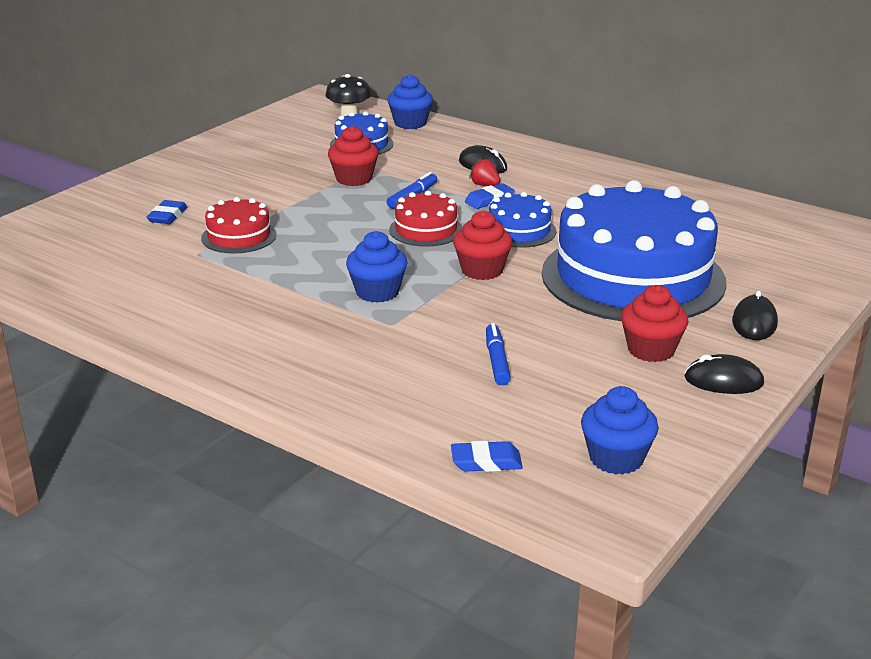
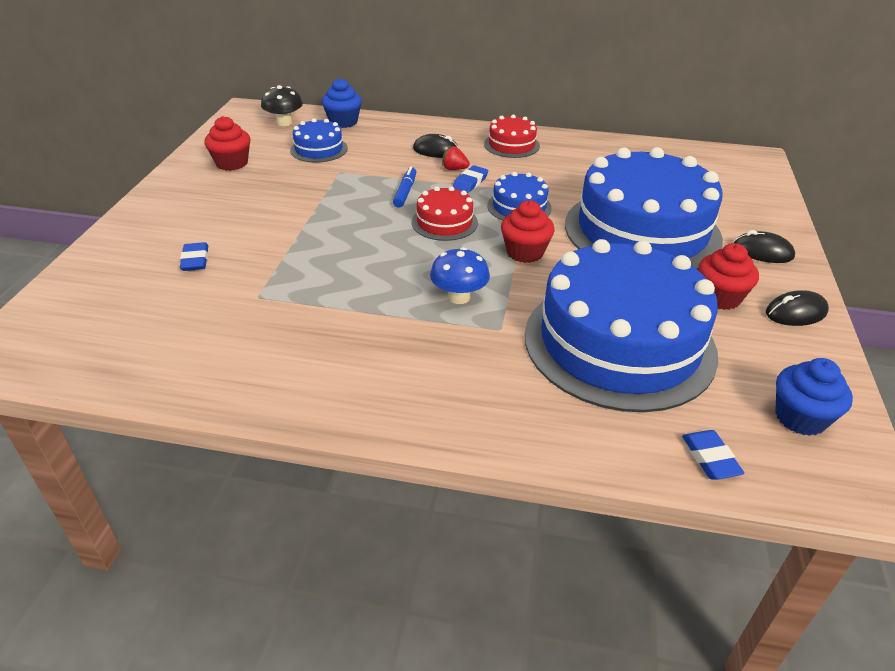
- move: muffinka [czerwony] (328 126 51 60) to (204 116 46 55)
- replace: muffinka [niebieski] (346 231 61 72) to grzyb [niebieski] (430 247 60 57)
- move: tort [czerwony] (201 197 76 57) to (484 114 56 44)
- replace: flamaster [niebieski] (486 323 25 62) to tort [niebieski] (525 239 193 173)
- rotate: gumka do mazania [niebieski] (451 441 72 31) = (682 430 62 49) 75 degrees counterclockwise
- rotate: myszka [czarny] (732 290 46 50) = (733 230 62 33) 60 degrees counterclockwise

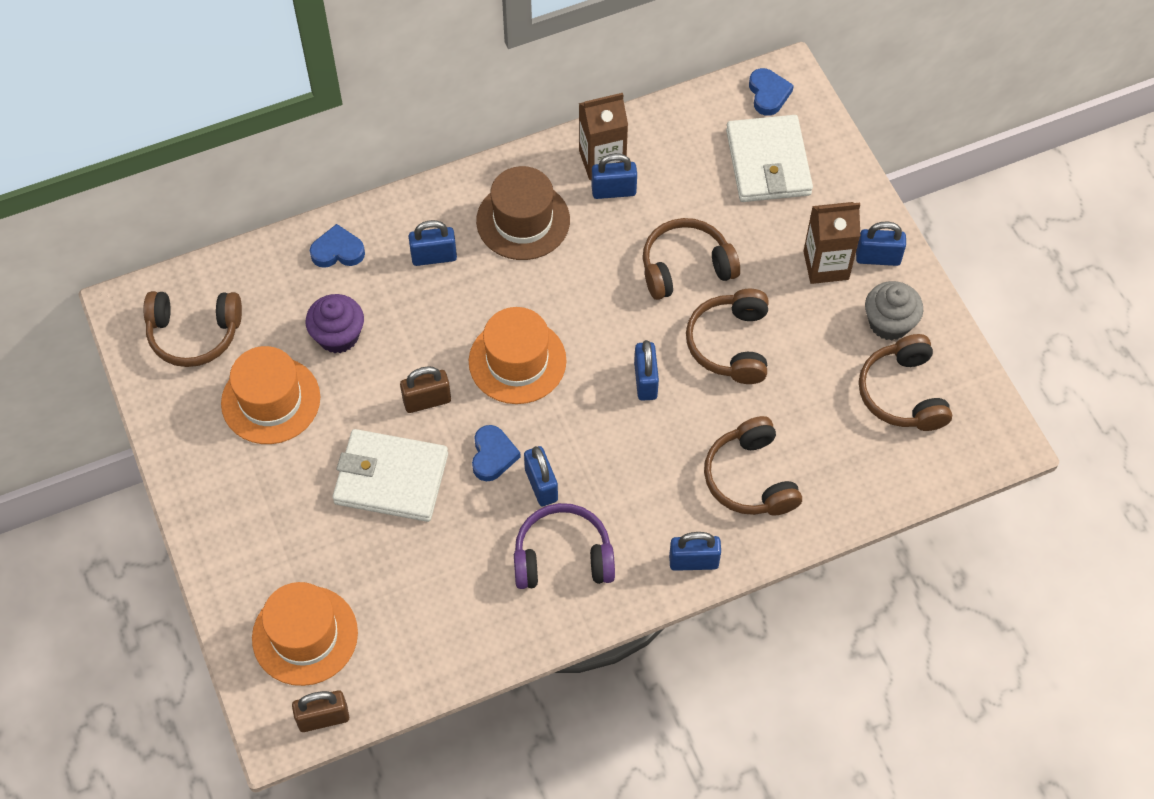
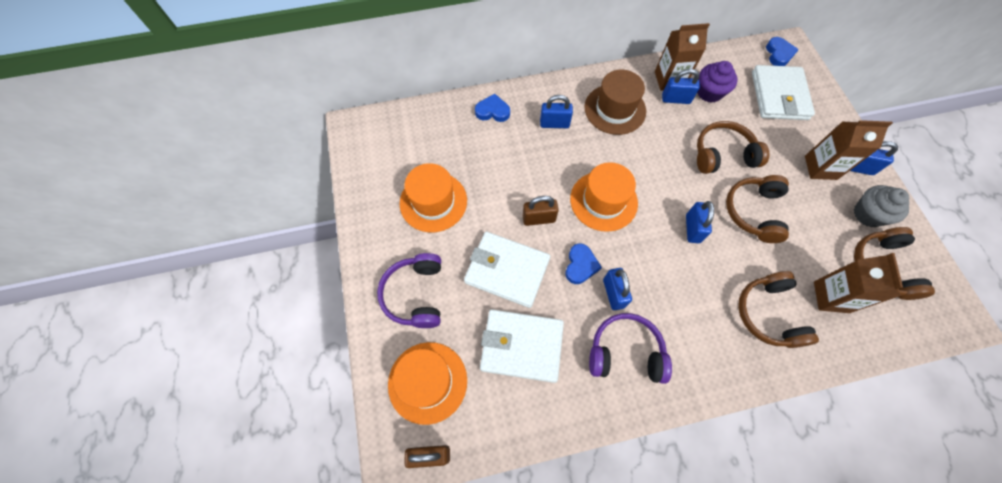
- insert: słuchawki [fioletowy] (377 253 64 75)
- insert: portfel [biały] (480 309 84 74)
- move: muffinka [fioletowy] (306 294 58 59) to (697 61 41 42)
- insert: karton mleka [brązowy] (814 253 89 60)
- delete: słuchawki [brązowy] (143 291 99 76)
- delete: kłódka [niebieski] (669 532 52 39)

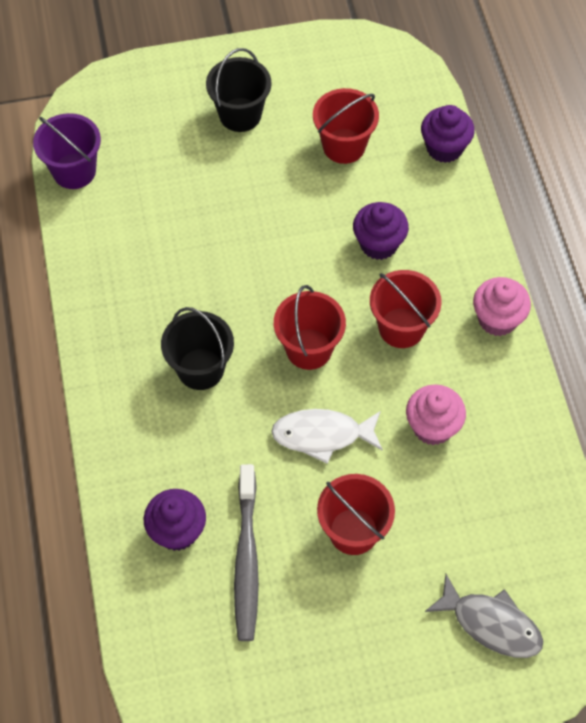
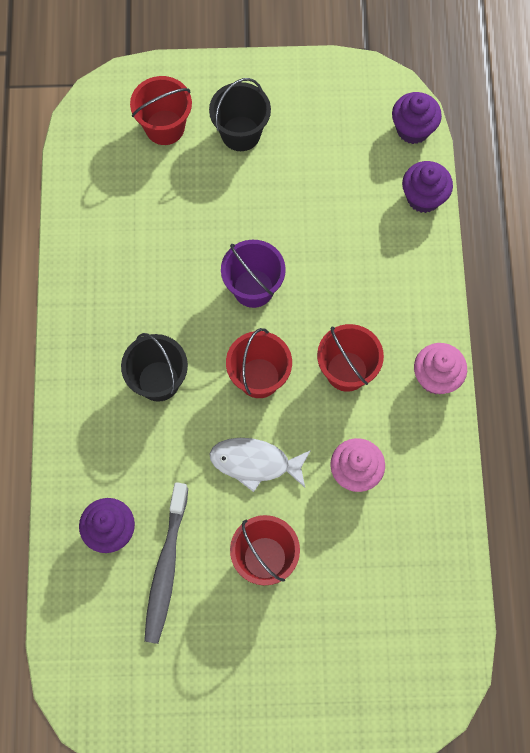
- move: wiadro [czerwony] (313 88 66 76) to (130 76 62 69)
- move: wiadro [fioletowy] (33 113 68 76) to (221 240 65 68)
- move: muffinka [fioletowy] (353 202 56 58) to (392 92 50 52)
- delete: ryba [szary] (425 574 118 84)

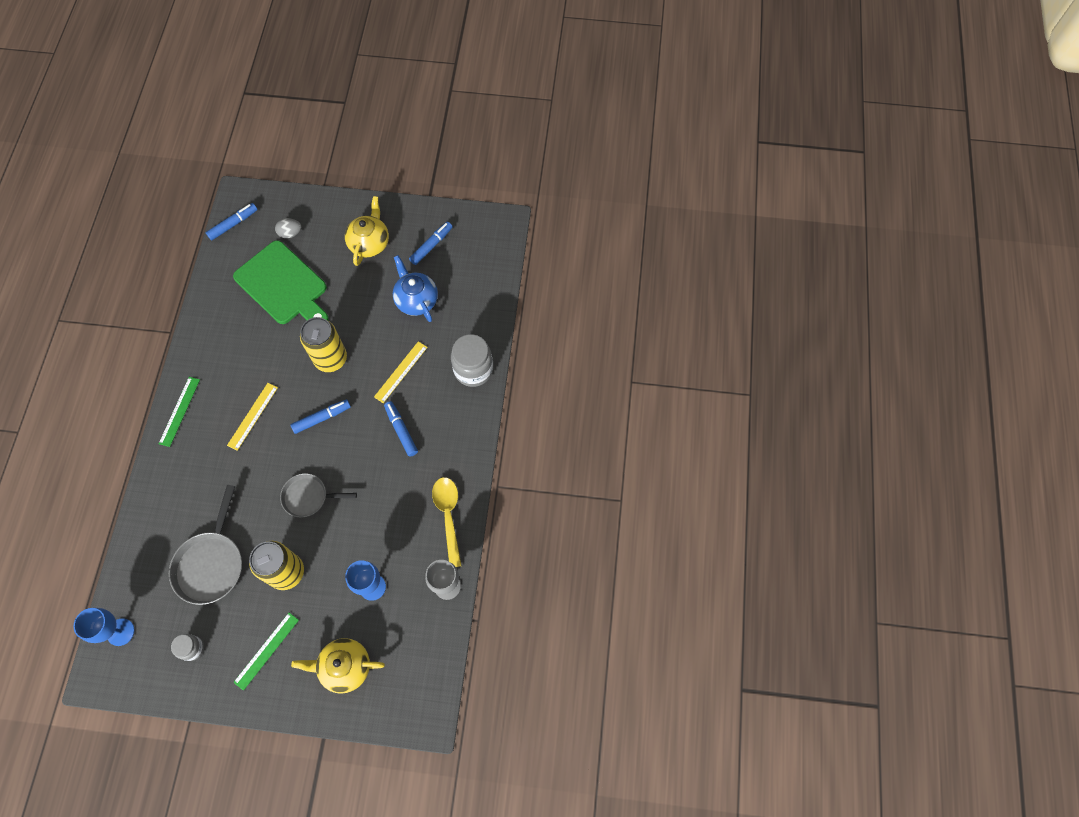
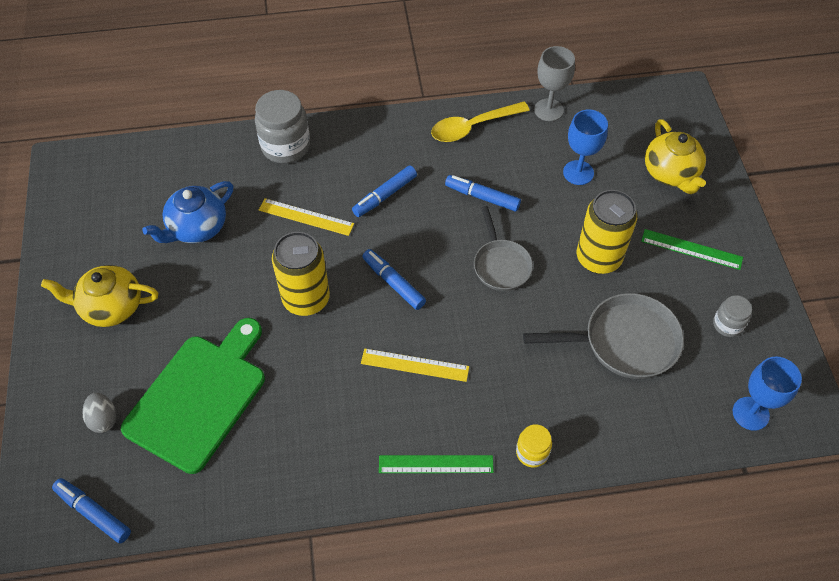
- move: flamaster [niebieski] (409 222 44 43) to (445 175 76 37)
- insert: słoik [żółty] (516 425 36 43)

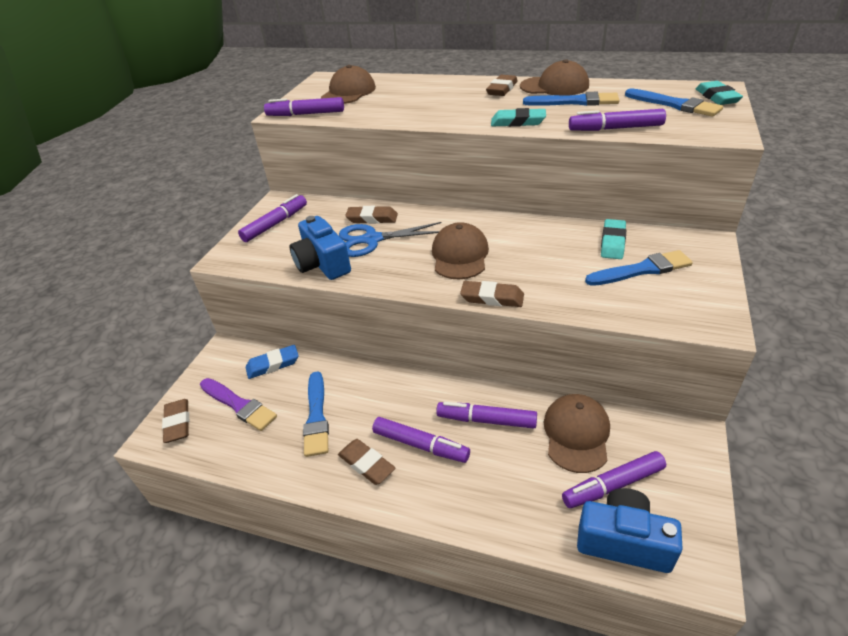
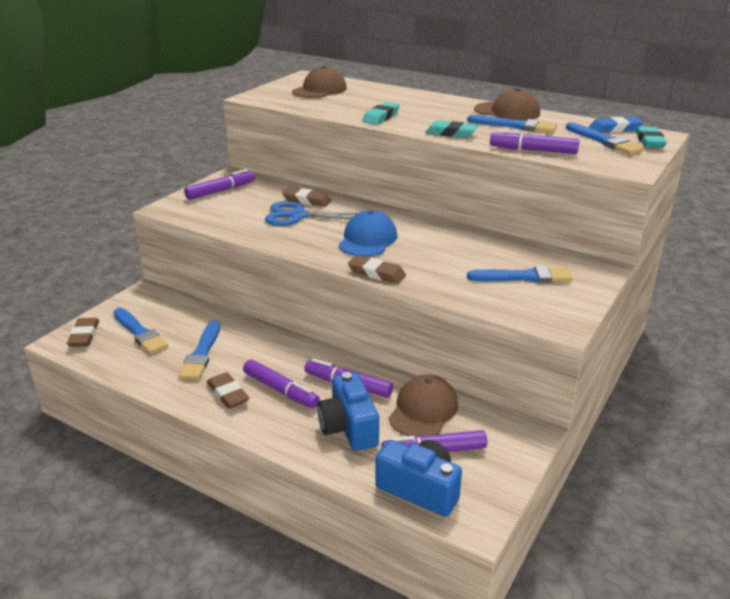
- recolor: pędzel [fioletowy] (200 378 77 53) to pędzel [niebieski] (113 308 55 46)
- move: aparat fotograficzny [niebieski] (289 216 62 64) to (317 372 62 79)
- recolor: czapka [brązowy] (432 222 57 57) to czapka [niebieski] (339 210 58 47)
- move: gumka do mazania [turkusowy] (601 219 25 40) to (362 102 38 23)
- move: gumka do mazania [niebieski] (246 345 53 34) to (589 117 55 16)
- delete: flamaster [fioletowy] (264 97 80 19)
- delete: gumka do mazania [brązowy] (486 75 32 21)

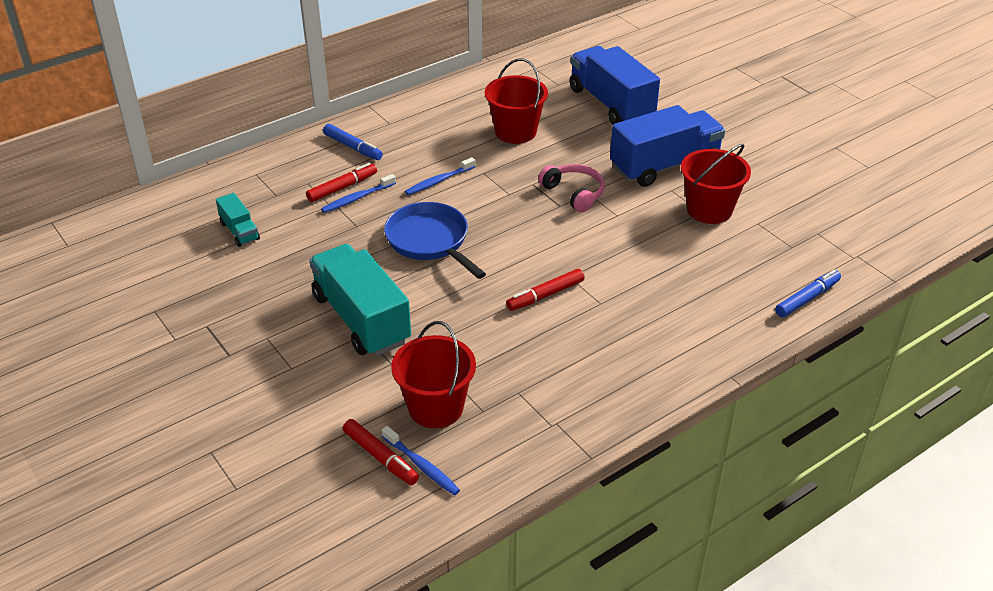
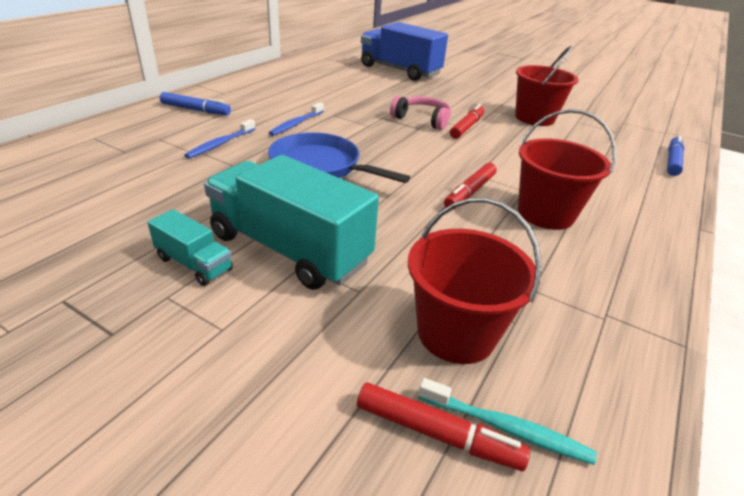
- move: ciężarówka [turkusowy] (216 193 44 54) to (148 209 85 77)
- recolor: szczoteczka do zębów [niebieski] (382 426 78 69) to szczoteczka do zębów [turkusowy] (418 378 179 87)
- move: flamaster [czerwony] (306 163 71 39) to (450 104 34 35)
- move: wiadro [czerwony] (485 59 63 85) to (518 109 98 121)
- delete: ciężarówka [niebieski] (610 105 115 82)

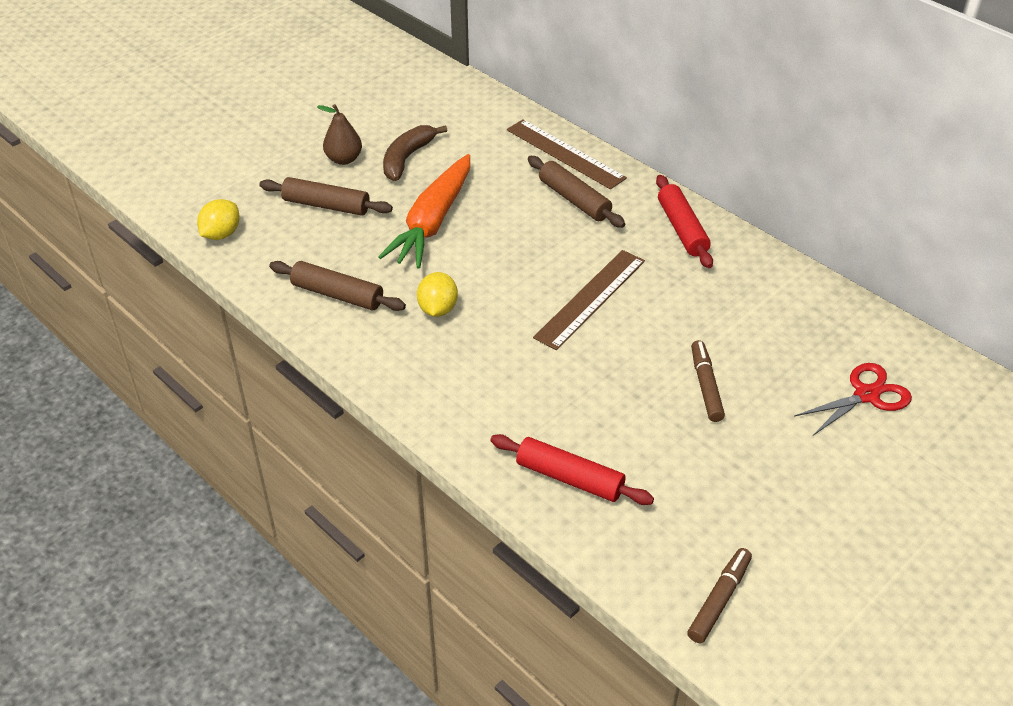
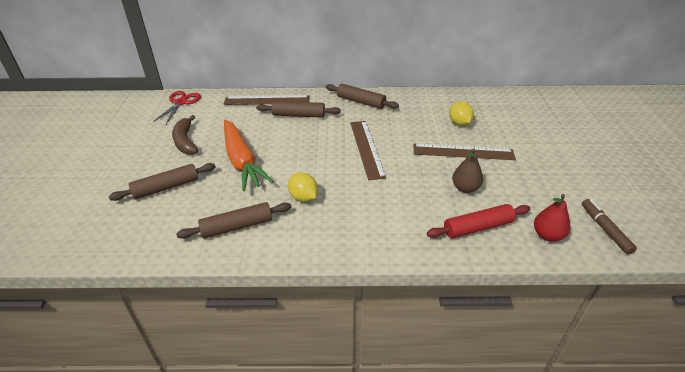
- move: nożyczki [czerwony] (794 363 118 72) to (153 91 48 33)
- recolor: wałek do ciasta [czerwony] (656 175 57 93) to wałek do ciasta [brązowy] (326 84 73 25)
- replace: flamaster [brązowy] (691 340 34 82) to linijka [brązowy] (414 144 102 16)
- move: cytryna [żółty] (197 199 43 41) to (449 101 25 25)
- move: gruszka [brązowy] (317 104 45 61) to (452 148 31 45)
- insert: gruszka [czerwony] (534 194 36 48)

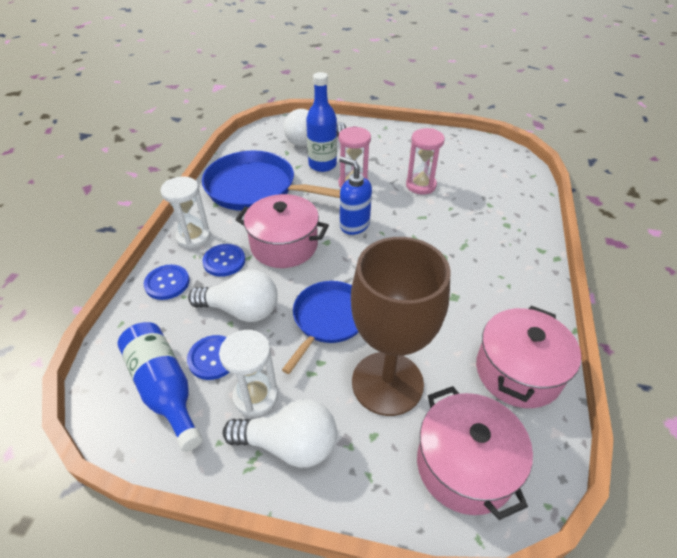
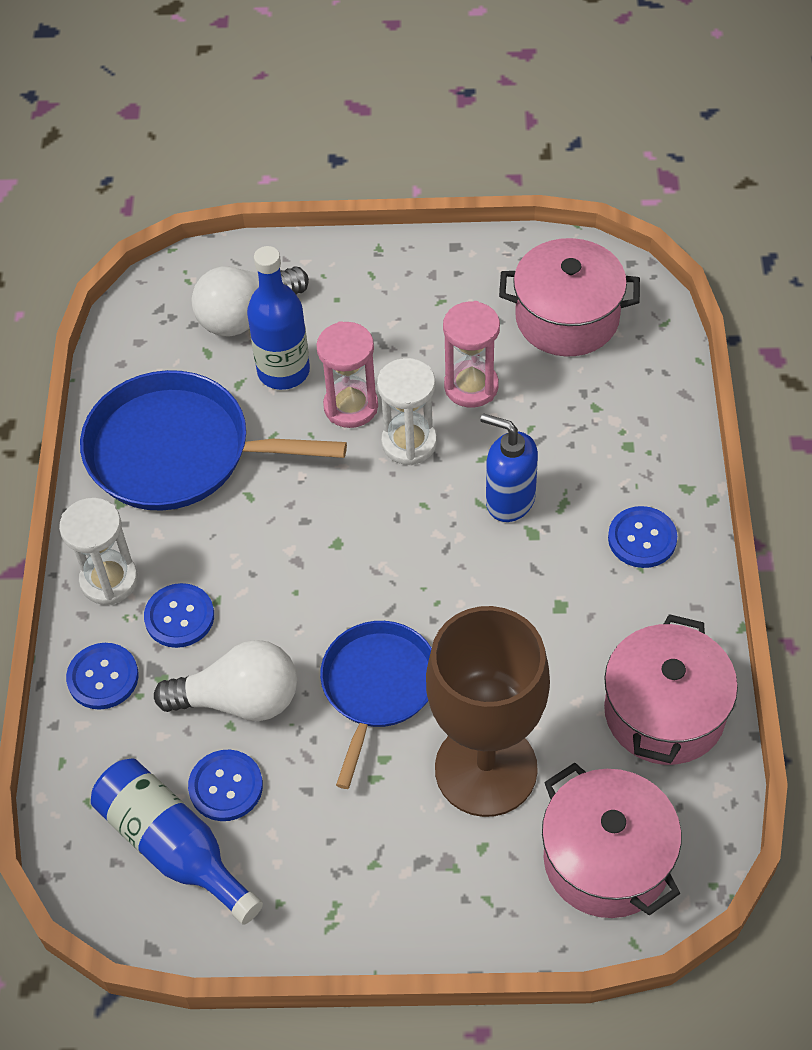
- move: klepsydra [biały] (219 330 59 87) to (377 358 60 108)
- move: dozownik mydła [niebieski] (339 157 33 78) to (481 413 57 109)
- move: garnek [różowy] (236 194 93 74) to (499 238 141 118)
- insert: guzik [niebieski] (608 506 69 62)
- delete: żarówka [biały] (223 399 114 69)

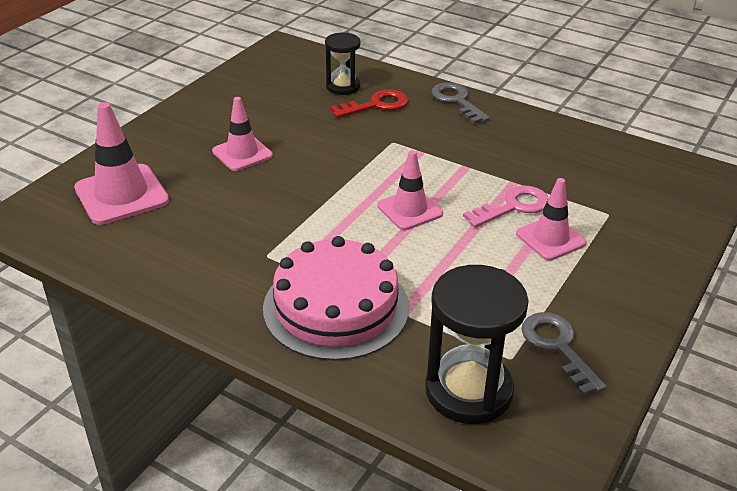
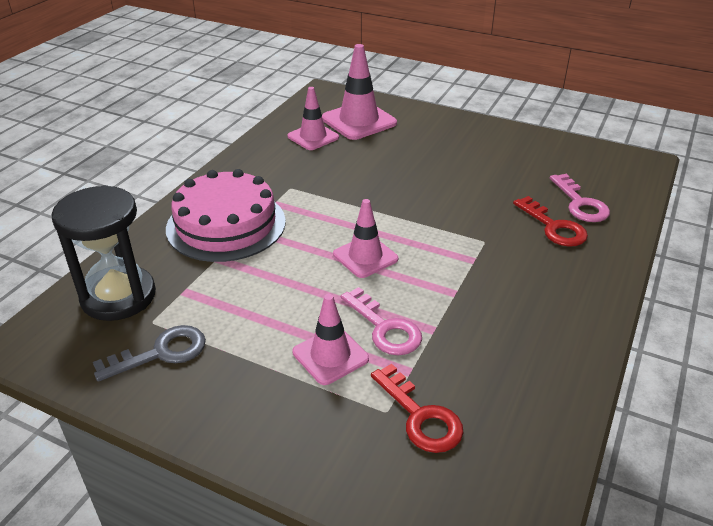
- move: pachołek [różowy] (212 97 61 74) to (287 87 52 63)
- insert: klucz [czerwony] (371 364 93 89)
- replace: klepsydra [czarny] (325 32 36 63) to klucz [różowy] (550 174 60 48)
- delete: klucz [szary] (431 82 59 42)

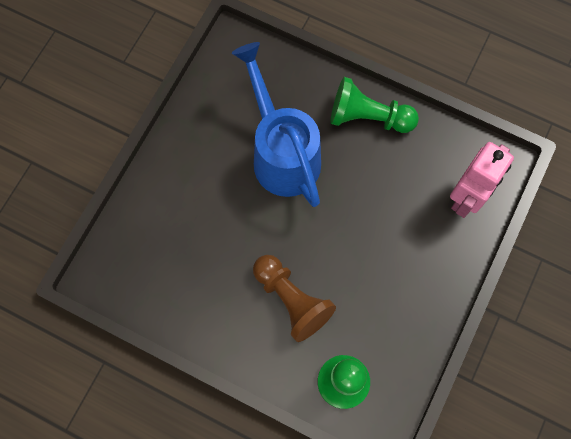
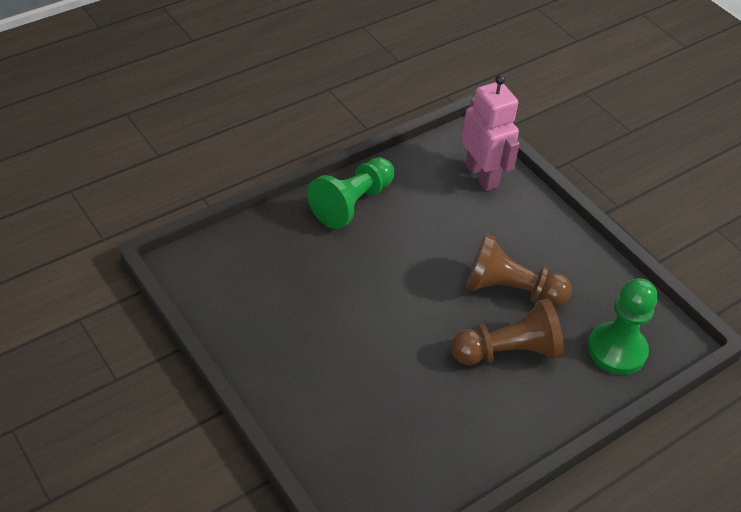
- insert: pionek [brązowy] (466 234 106 73)
- delete: konewka [niebieski] (232 42 89 165)

